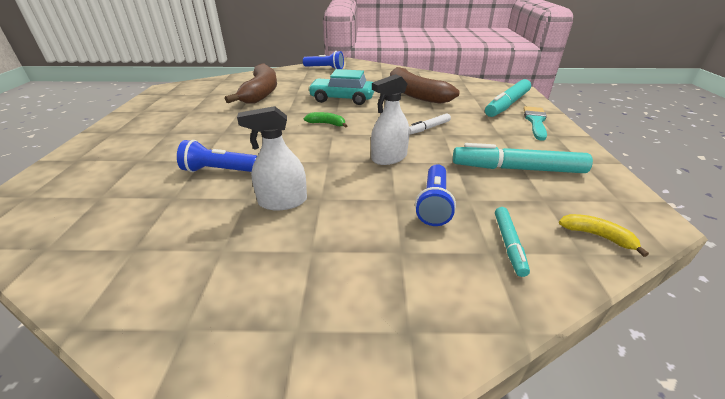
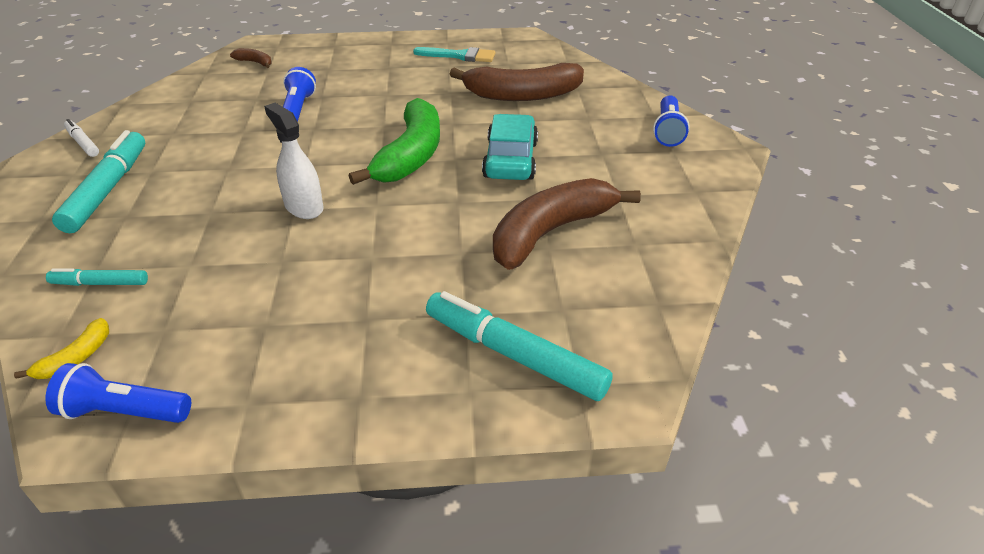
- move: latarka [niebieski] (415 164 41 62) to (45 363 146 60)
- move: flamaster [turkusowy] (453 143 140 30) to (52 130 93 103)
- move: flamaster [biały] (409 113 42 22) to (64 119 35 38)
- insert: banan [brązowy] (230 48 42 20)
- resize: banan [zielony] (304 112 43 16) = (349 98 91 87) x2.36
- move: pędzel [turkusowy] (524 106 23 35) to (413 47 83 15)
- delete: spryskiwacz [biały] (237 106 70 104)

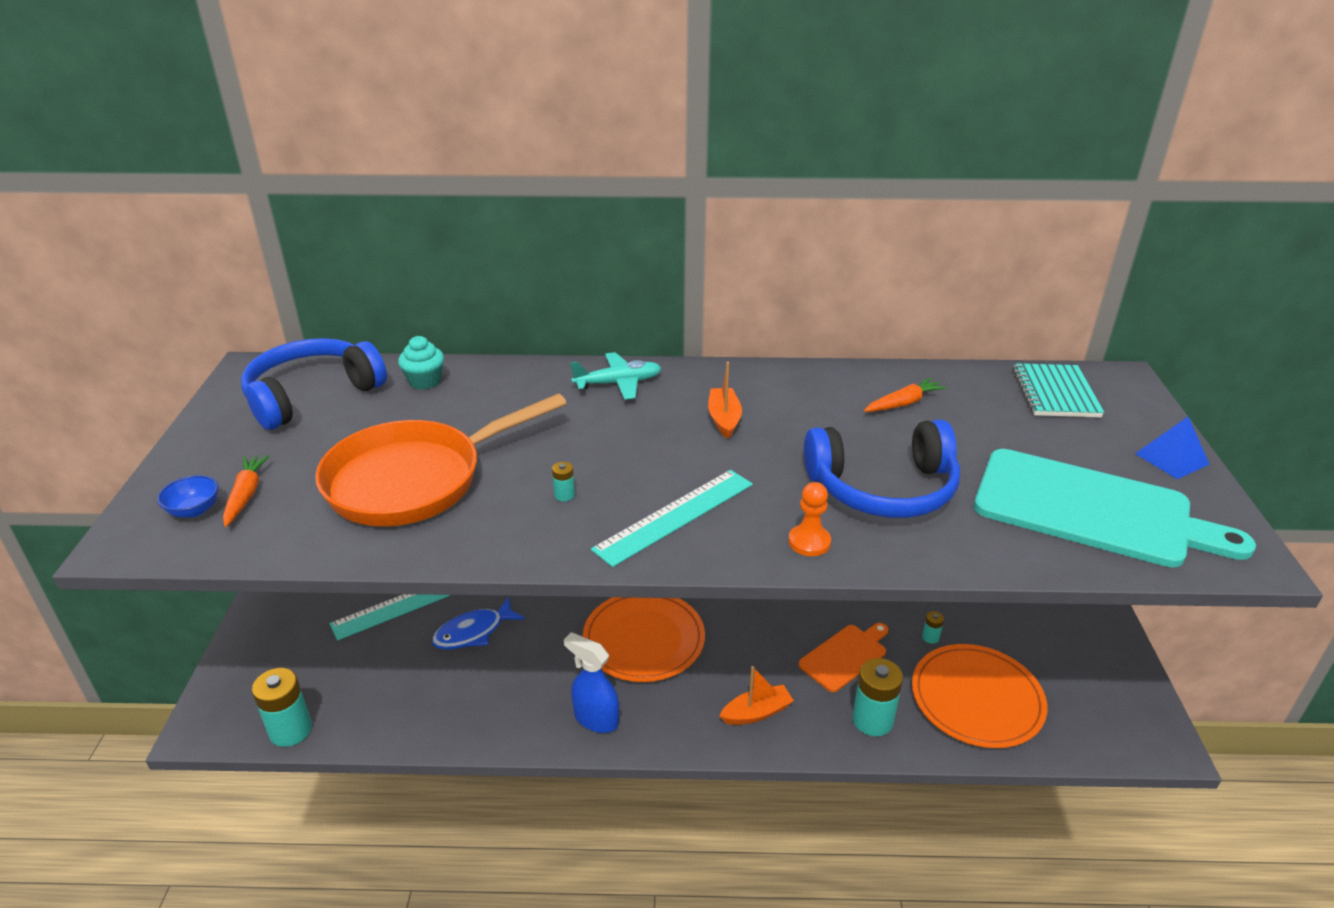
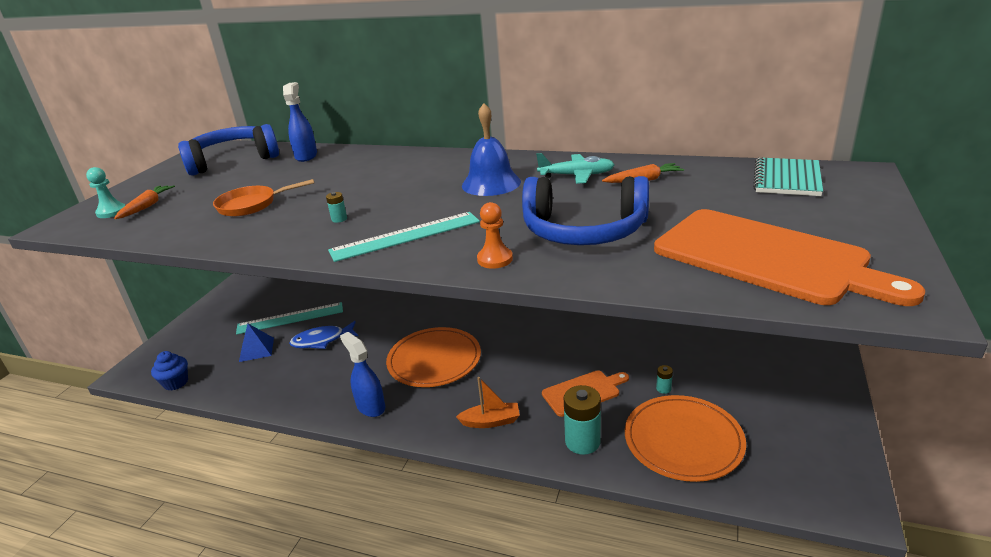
- replace: miska [niebieski] (157 475 61 43) to pionek [turkusowy] (86 167 39 51)
- replace: bateria [turkusowy] (252 668 60 79) to muffinka [niebieski] (151 351 37 39)
- resize: patelnia [pomarańczowy] (315 393 252 133) = (213 179 101 37) x0.52
- move: piramida [niebieski] (1135 417 75 62) to (239 324 35 38)
- replace: muffinka [turkusowy] (398 336 46 54) to spryskiwacz [niebieski] (283 82 34 80)
- replace: łódka [pomarańczowy] (708 362 34 77) to dzwonek [niebieski] (462 103 59 93)
- move: samolot [turkusowy] (570 352 92 48) to (536 153 79 31)
- recolor: deska do krojenia [turkusowy] (974 449 282 119) to deska do krojenia [pomarańczowy] (654 209 271 97)

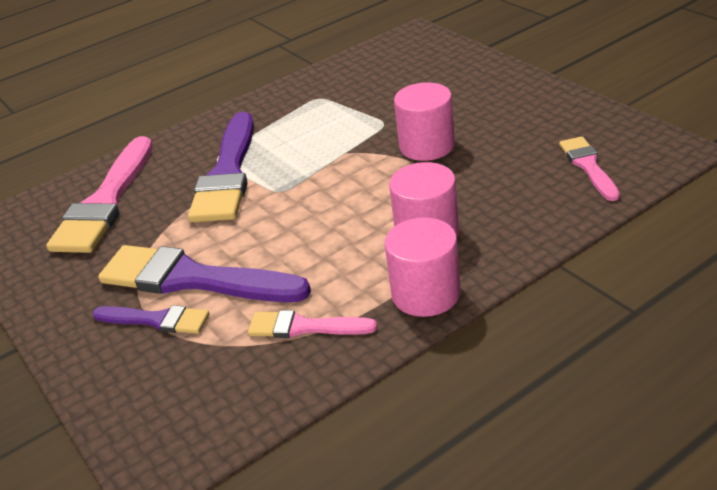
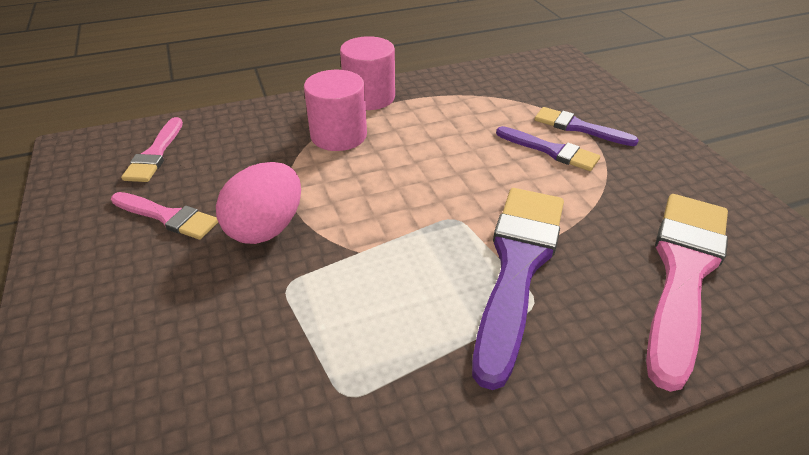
- move: pędzel [różowy] (248 310 129 28) to (111 192 107 48)
- replace: walec [różowy] (394 82 61 79) to jajko [różowy] (216 162 85 82)
- resize: pędzel [fioletowy] (98 245 213 57) = (496 126 104 45) x0.53

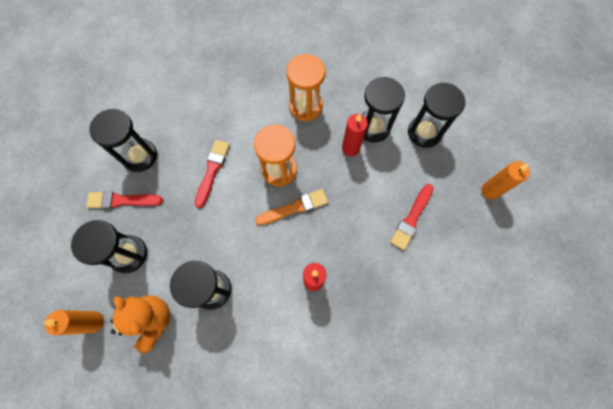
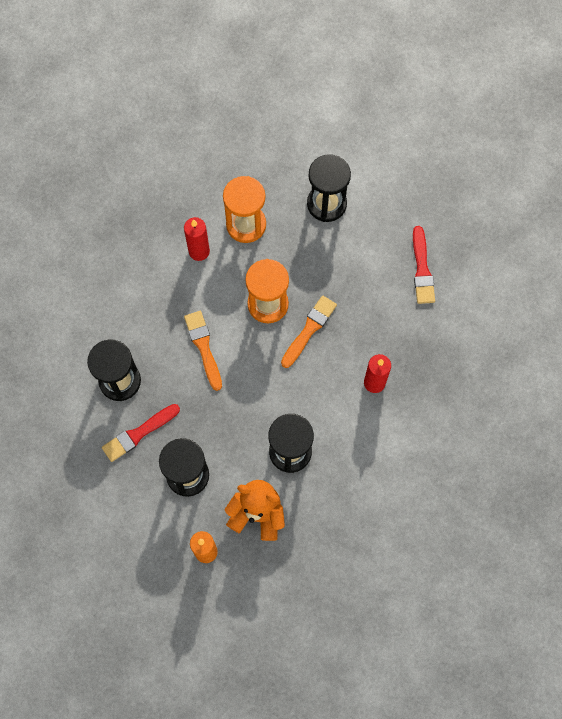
- move: świeca [czerwony] (342 114 26 42) to (184 217 26 44)
- recolor: pędzel [czerwony] (195 140 35 68) to pędzel [pomarańczowy] (184 311 38 80)
- delete: klepsydra [czarny] (408 83 57 65)
- delete: świeca [pomarańczowy] (481 161 49 39)

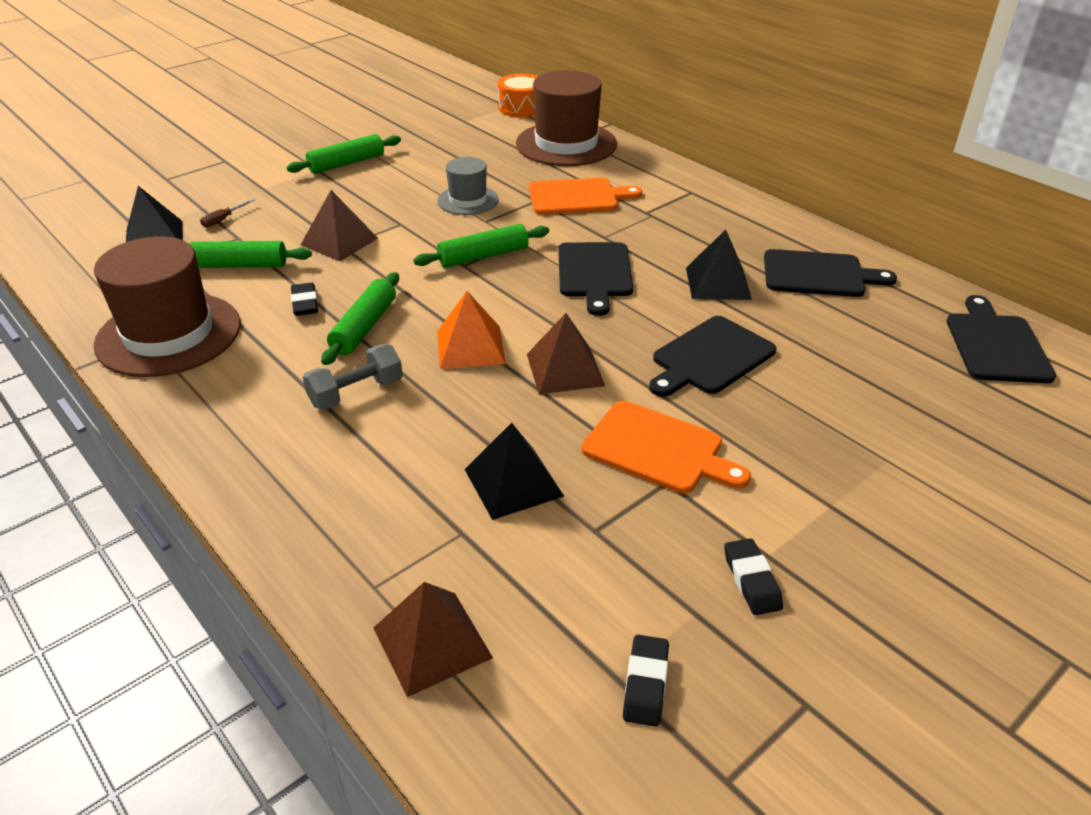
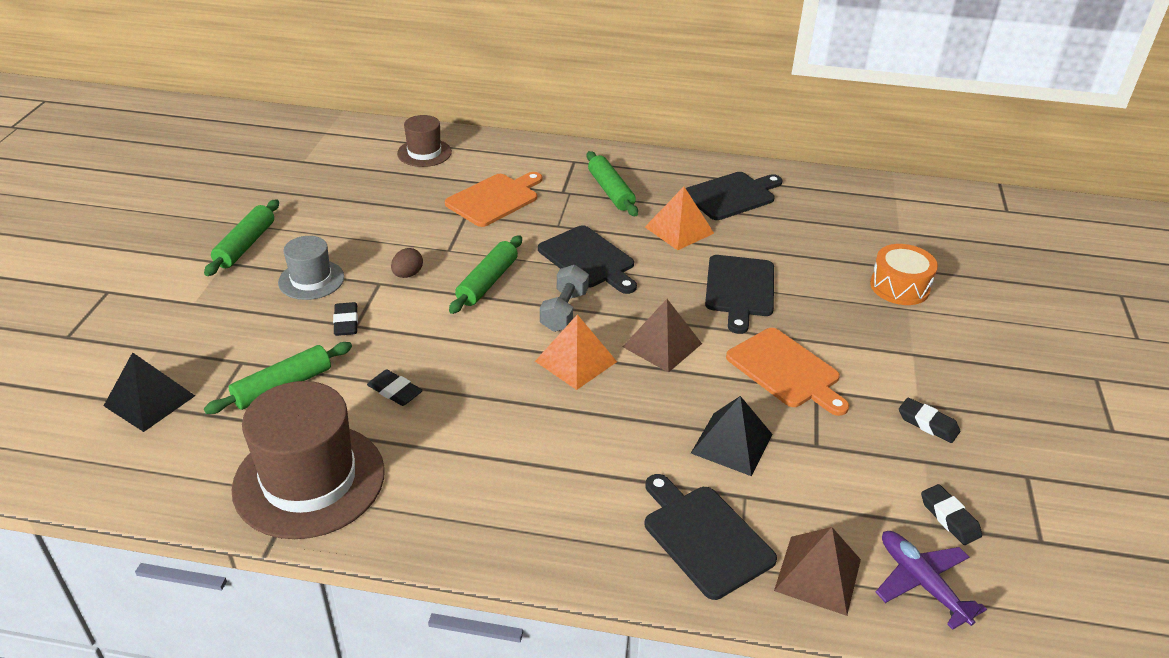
- move: kapelusz [szary] (437 157 62 58) to (278 236 66 64)
- replace: piramida [brązowy] (301 190 77 71) to gumka do mazania [czarny] (333 302 25 34)
- insert: jajko [brązowy] (391 248 32 30)
- resize: kapelusz [brązowy] (516 70 101 96) = (397 115 55 52) x0.54
- move: hantel [szary] (303 344 100 66) to (540 265 49 67)
- move: wałek do ciasta [zielony] (321 272 78 93) to (587 151 51 65)
- recolor: piramida [czarny] (686 230 66 70) to piramida [pomarańczowy] (645 187 69 63)
- move: deska do krojenia [czarny] (947 295 109 88) to (645 474 132 126)
- rotate: deska do krojenia [pomarańczowy] (581 401 170 93) = (726 328 123 88) 60 degrees clockwise
- move: bęben [pomarańczowy] (498 74 40 43) to (870 244 68 61)
- insert: samolot [fioletowy] (876 531 111 99)
- delete: śrubokręt [brązowy] (200 199 55 28)

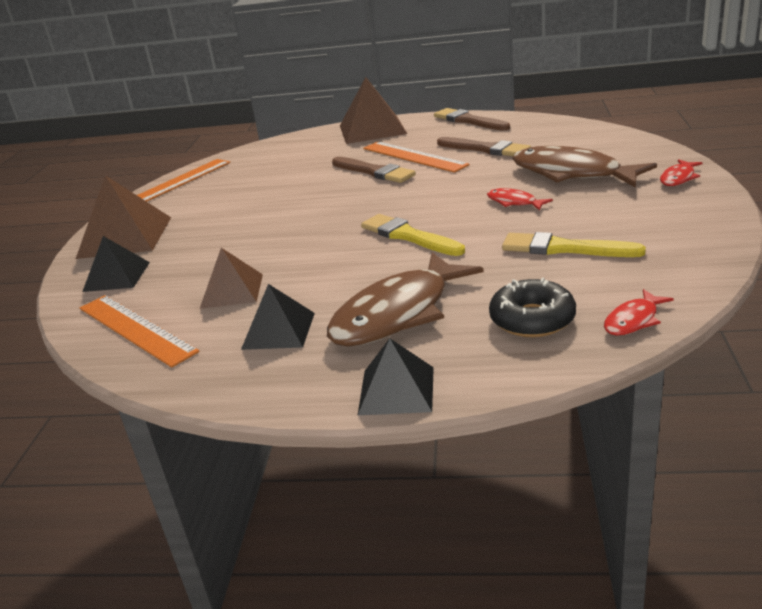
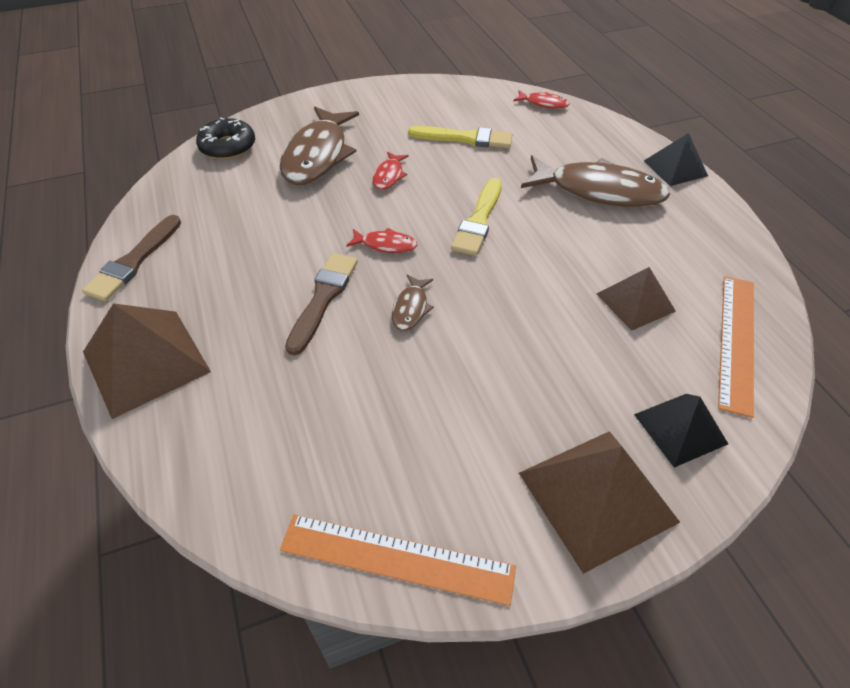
- move: donut [czarny] (489 277 87 60) to (196 117 59 43)
- move: ryba [czerwony] (660 159 43 27) to (346 228 71 25)
- insert: ryba [brązowy] (392 275 42 56)
- rotate: pędzel [żółty] (502 232 144 25) = (408 126 105 22) 75 degrees counterclockwise
- delete: piramida [czarny] (241 284 74 66)
- delete: linijka [pomarańczowy] (363 142 107 31)
- delete: pędzel [brązowy] (437 137 94 19)

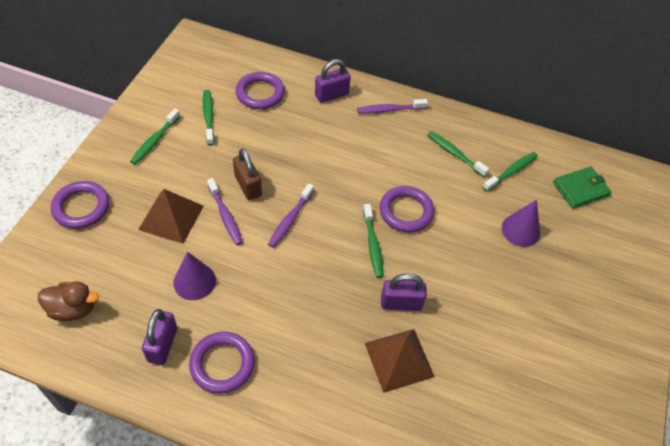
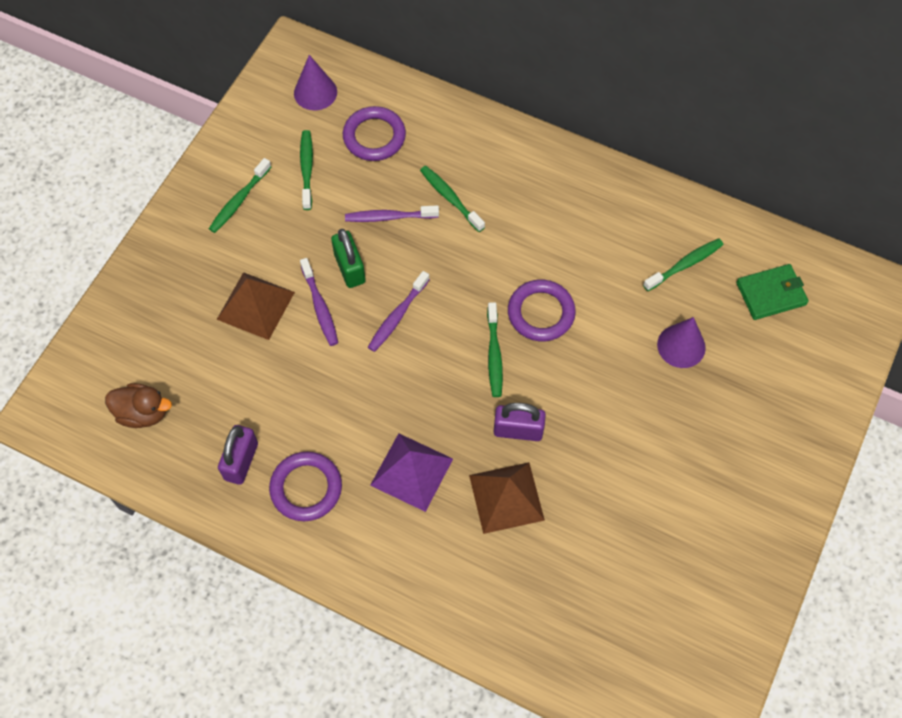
- move: stożek [fioletowy] (173 252 43 48) to (294 55 43 55)
- recolor: kłódka [brązowy] (233 148 29 52) to kłódka [zielony] (331 229 35 59)
- move: szczoteczka do zębów [fioletowy] (357 99 71 14) to (345 205 94 17)
- insert: piramida [fioletowy] (370 433 83 79)
- move: szczoteczka do zębów [zielony] (427 131 62 46) to (420 166 65 66)
- delete: pierścień [fioletowy] (51 181 58 48)
- delete: kłódka [fioletowy] (315 59 36 44)

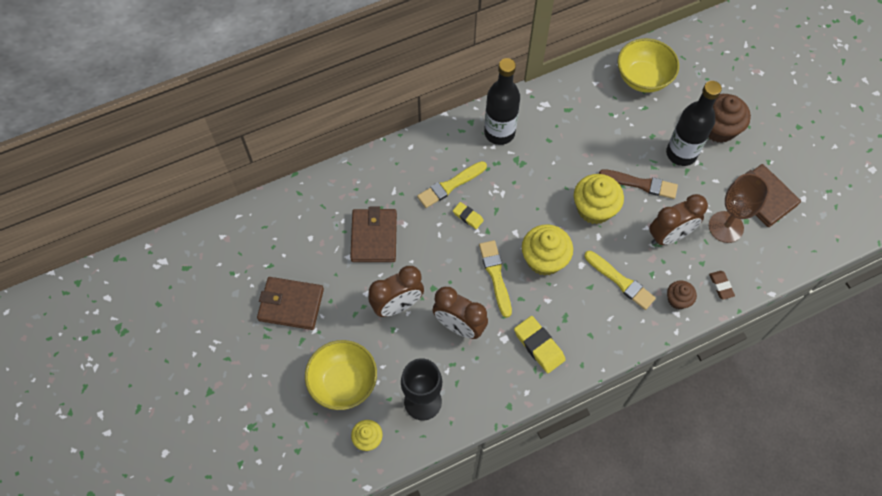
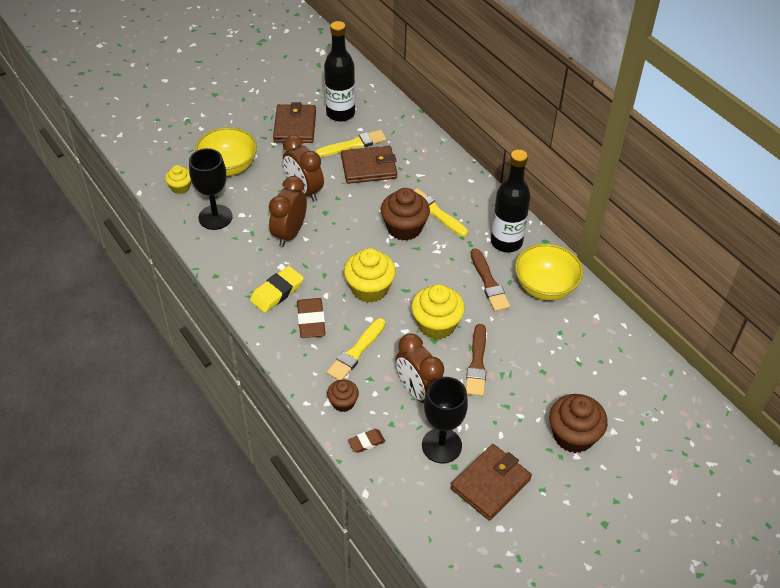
- insert: gumka do mazania [brązowy] (297 298 29 40)
- move: pędzel [żółty] (479 240 33 78) to (315 130 71 27)
- move: butelka [czarny] (666 81 56 85) to (324 21 31 101)
- replace: gumka do mazania [żółty] (453 202 31 27) to muffinka [brązowy] (381 188 49 53)
- recolor: kielich [brązowy] (709 174 60 69) to kielich [czarny] (422 377 46 86)
- insert: pędzel [brązowy] (470 248 40 63)
- move: miska [żółty] (617 38 62 55) to (515 244 68 56)

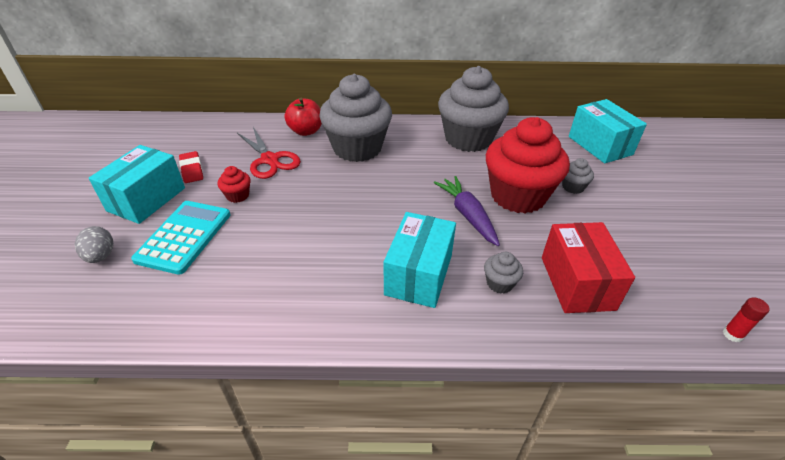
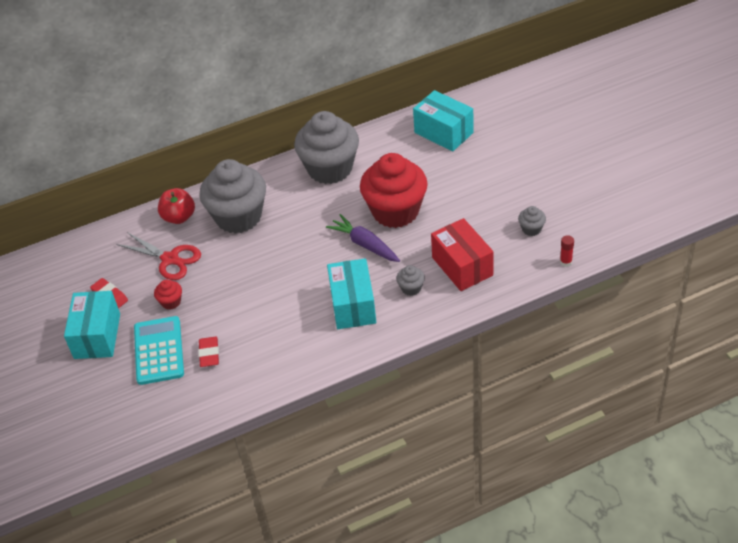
- insert: gumka do mazania [czerwony] (198 337 21 30)
- move: muffinka [szary] (562 158 32 36) to (518 206 28 30)
- delete: jajko [szary] (75 226 38 37)

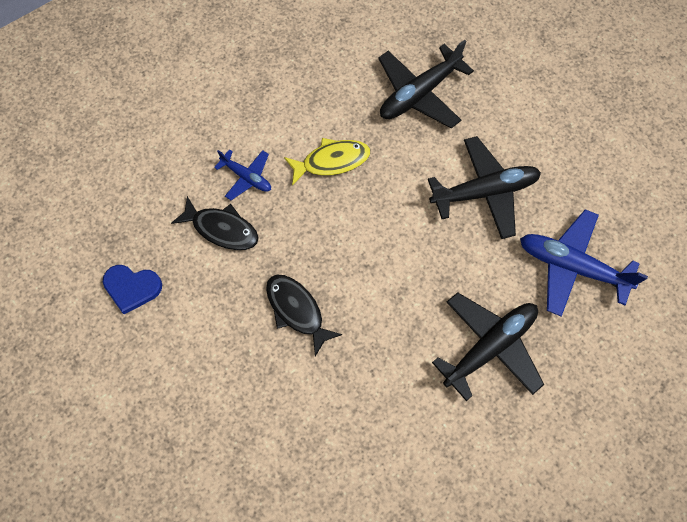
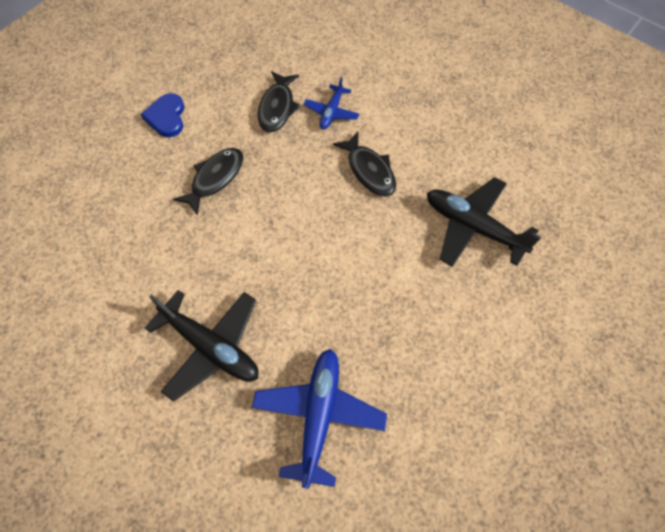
- move: serce [niebieski] (103 265 59 49) to (141 93 43 45)
- recolor: ryba [żółty] (284 138 86 48) to ryba [czarny] (333 131 63 65)
- delete: samolot [czarny] (428 136 113 103)

